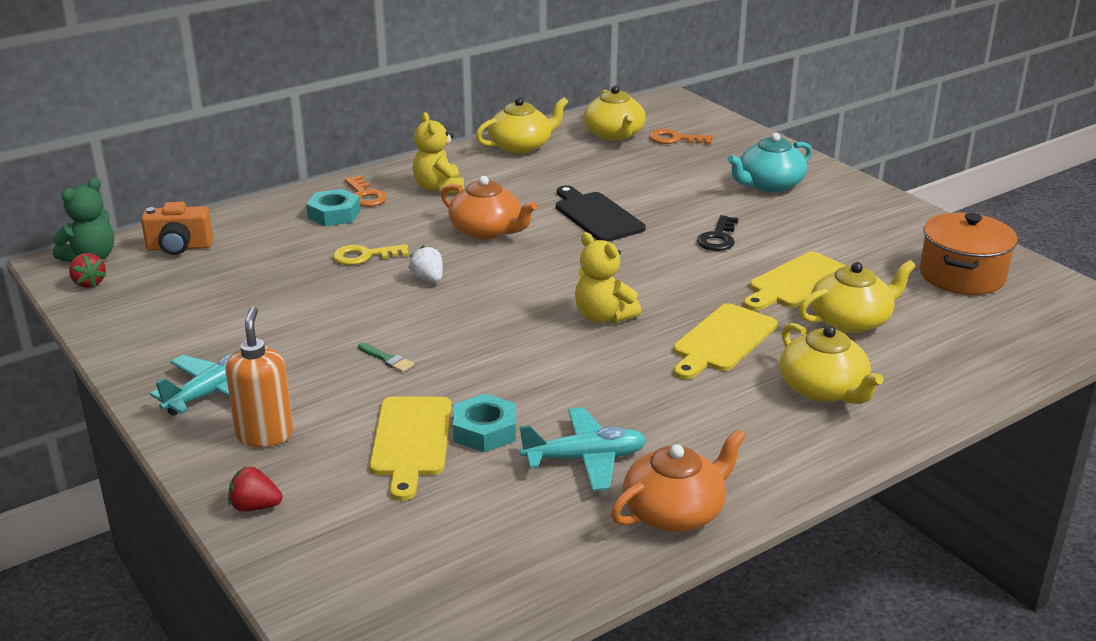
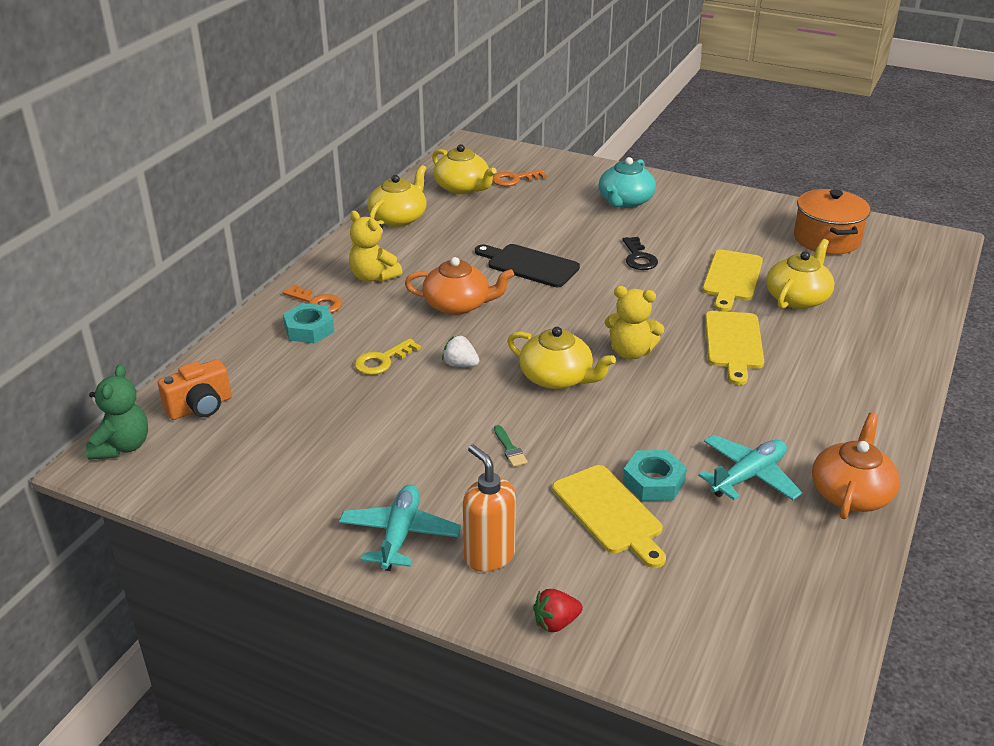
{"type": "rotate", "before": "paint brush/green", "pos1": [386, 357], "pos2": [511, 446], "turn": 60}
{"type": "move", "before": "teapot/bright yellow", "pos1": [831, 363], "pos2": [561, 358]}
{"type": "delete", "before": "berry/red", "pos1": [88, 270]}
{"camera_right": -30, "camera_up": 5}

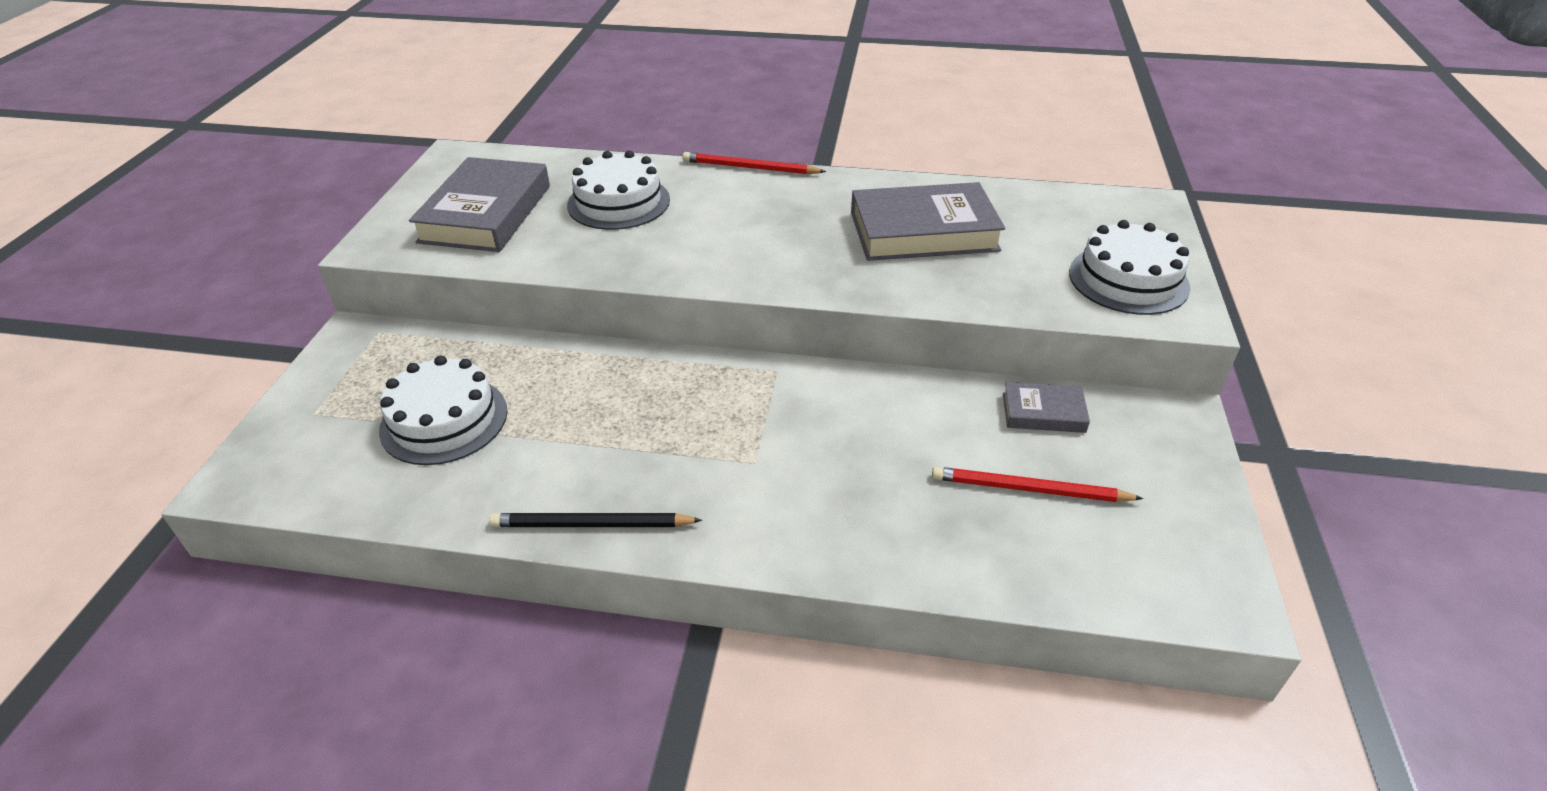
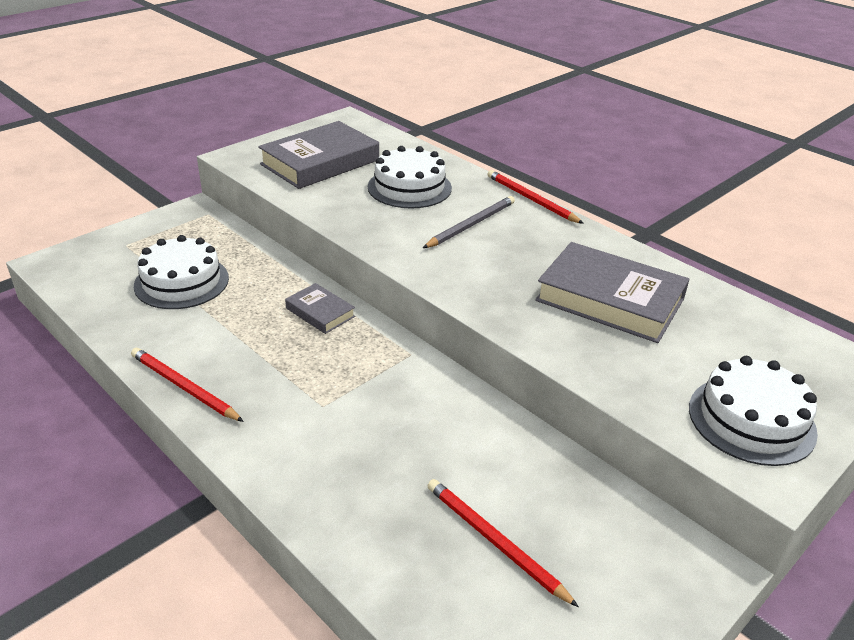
{"type": "recolor", "before": "pencil/ebony", "after": "pencil/red", "pos1": [595, 520], "pos2": [187, 385]}
{"type": "move", "before": "book/ash-grey", "pos1": [1046, 407], "pos2": [320, 308]}
{"type": "insert", "after": "pencil/ash-grey", "pos2": [469, 222]}
{"camera_right": 35, "camera_up": -5}

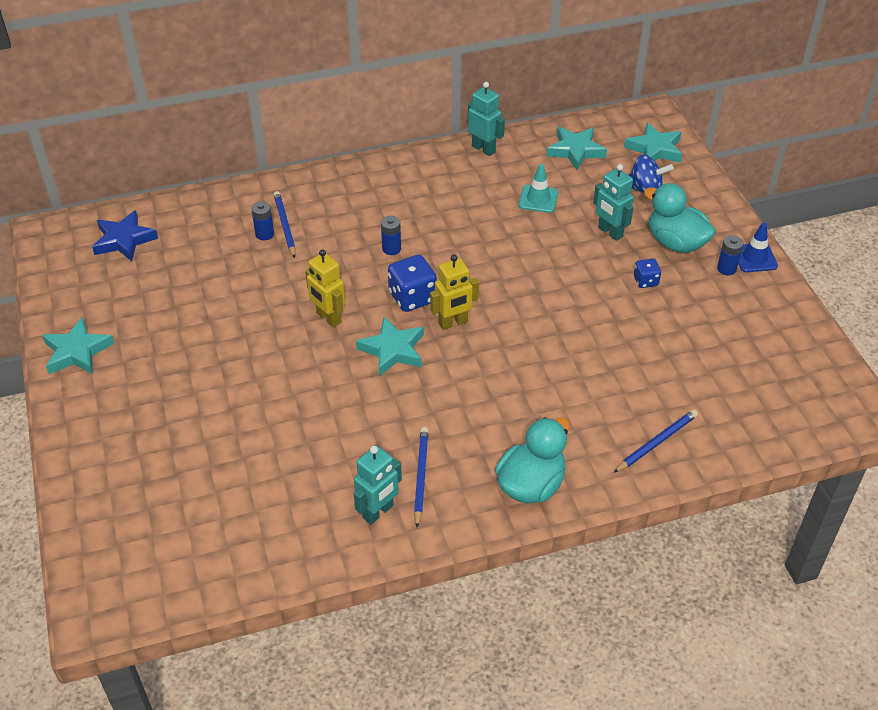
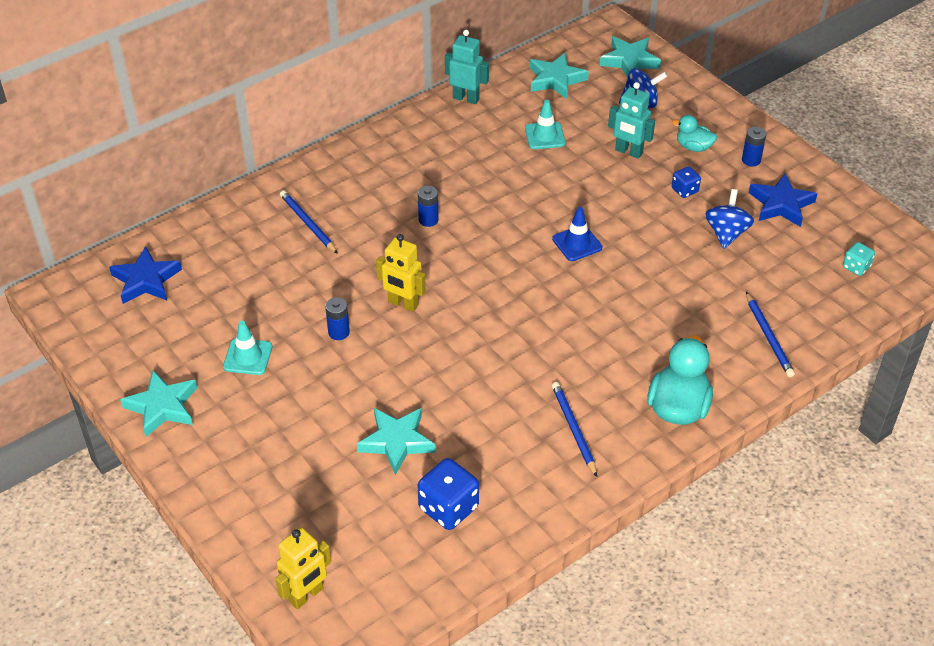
{"type": "insert", "after": "road cone/turquoise", "pos2": [247, 348]}
{"type": "move", "before": "toy robot/bright yellow", "pos1": [454, 292], "pos2": [303, 568]}
{"type": "move", "before": "AA battery/royal blue", "pos1": [262, 220], "pos2": [337, 318]}
{"type": "move", "before": "five-pointed star/turquoise", "pos1": [390, 346], "pos2": [396, 441]}
{"type": "move", "before": "die/royal blue", "pos1": [412, 283], "pos2": [448, 494]}
{"type": "move", "before": "road cone/royal blue", "pos1": [758, 247], "pos2": [577, 234]}
{"type": "resize", "before": "rubber duck/turquoise", "pos1": [680, 218], "pos2": [694, 133], "scale": 0.57}
{"type": "insert", "after": "spinning top/royal blue", "pos2": [729, 219]}
{"type": "rotate", "before": "pencil/royal blue", "pos1": [655, 441], "pos2": [770, 334], "turn": 135}
{"type": "insert", "after": "five-pointed star/royal blue", "pos2": [783, 200]}
{"type": "insert", "after": "die/turquoise", "pos2": [859, 259]}
{"type": "delete", "before": "toy robot/turquoise", "pos1": [378, 485]}
{"camera_right": -20, "camera_up": 0}

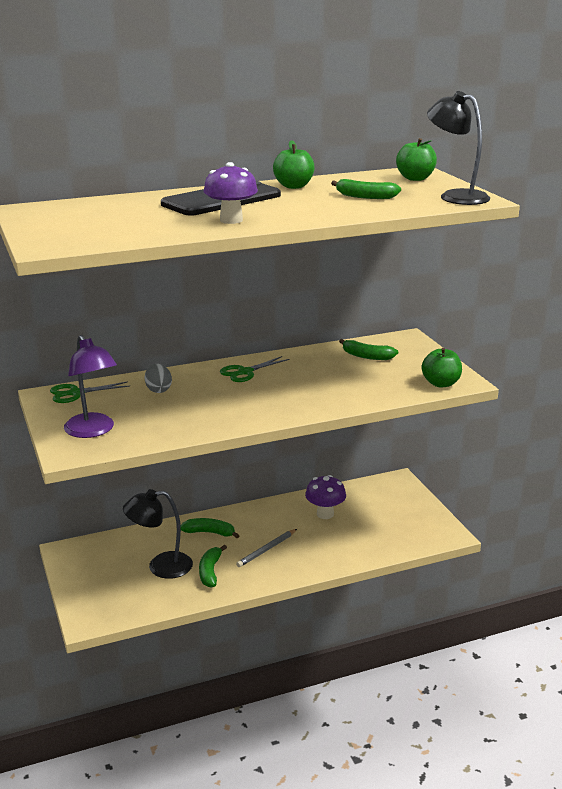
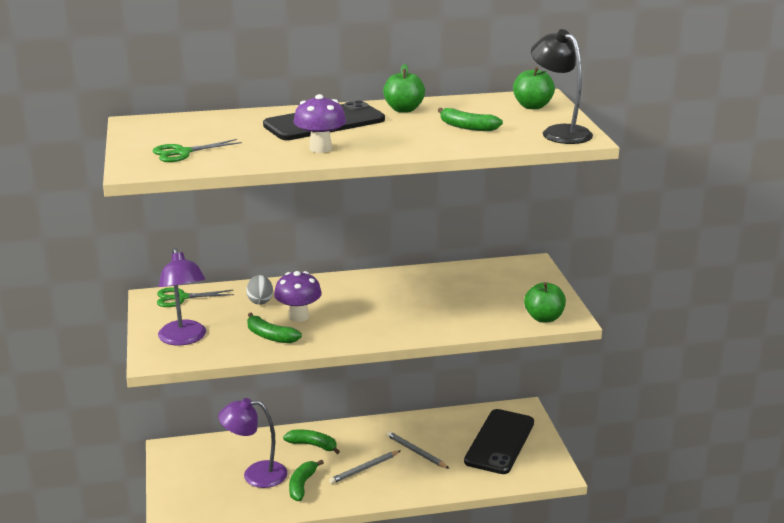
{"type": "move", "before": "shears/green", "pos1": [254, 369], "pos2": [197, 150]}
{"type": "recolor", "before": "desk lamp/ebony", "after": "desk lamp/violet", "pos1": [158, 534], "pos2": [253, 443]}
{"type": "move", "before": "toy banana/green", "pos1": [368, 349], "pos2": [274, 328]}
{"type": "move", "before": "mushroom/violet", "pos1": [325, 497], "pos2": [298, 296]}
{"type": "insert", "after": "pencil/ash-grey", "pos2": [418, 450]}
{"type": "insert", "after": "phone/ebony", "pos2": [499, 441]}
{"camera_right": 10, "camera_up": 0}

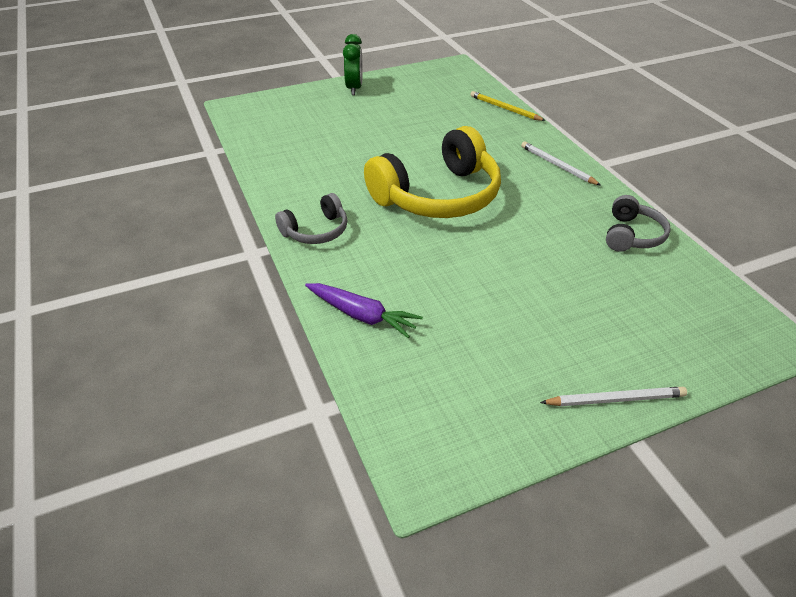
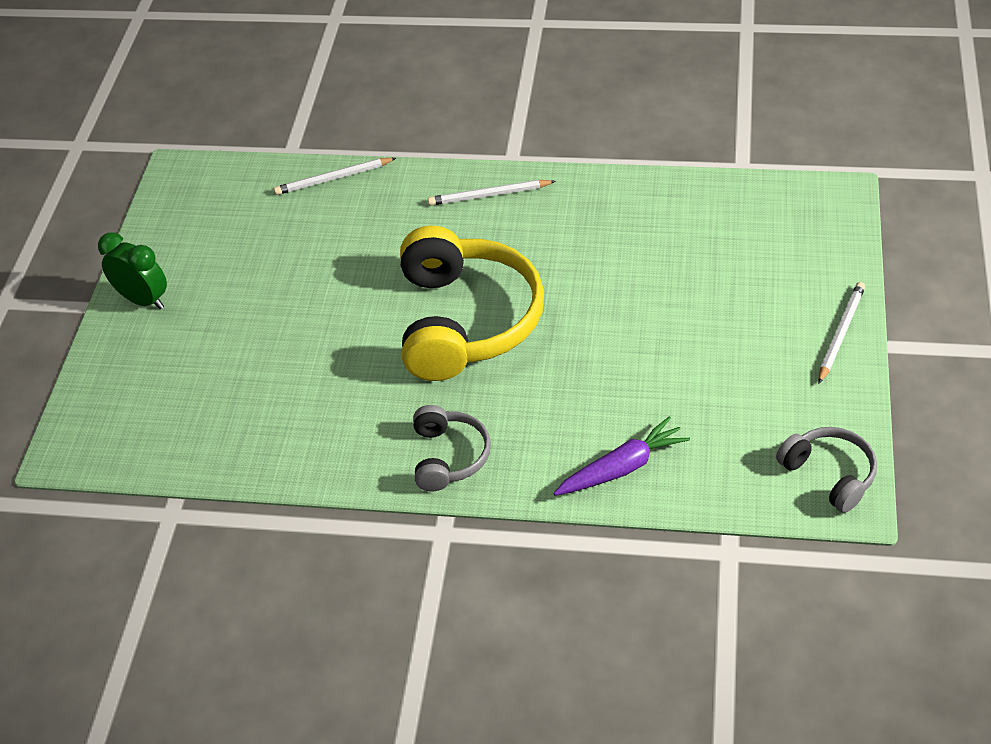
{"type": "recolor", "before": "pencil/bright yellow", "after": "pencil/white", "pos1": [508, 106], "pos2": [335, 176]}
{"type": "move", "before": "headphones/ash-grey", "pos1": [638, 223], "pos2": [826, 470]}
{"camera_right": -55, "camera_up": 5}

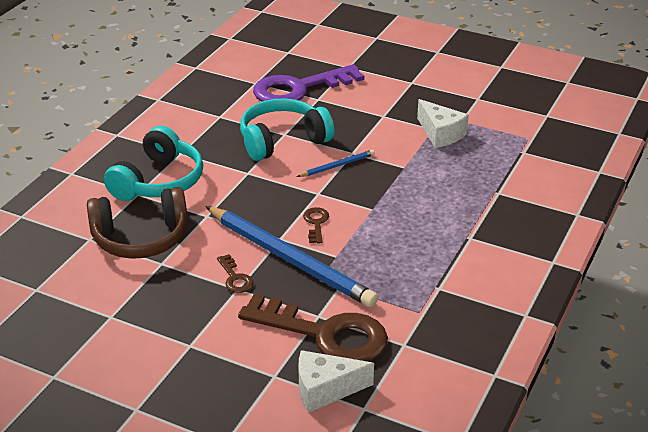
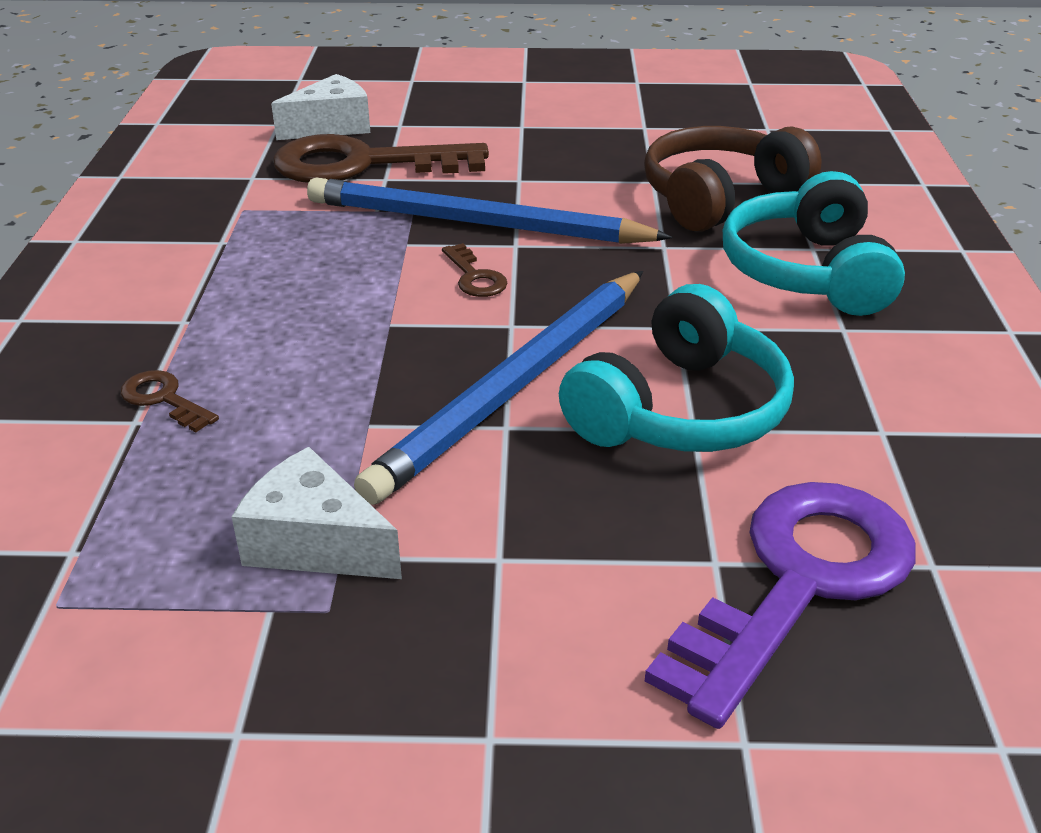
{"type": "move", "before": "door key/brown", "pos1": [235, 273], "pos2": [170, 401]}
{"type": "resize", "before": "pencil/royal blue", "pos1": [336, 163], "pos2": [498, 388], "scale": 2.3}
{"camera_right": 155, "camera_up": 0}

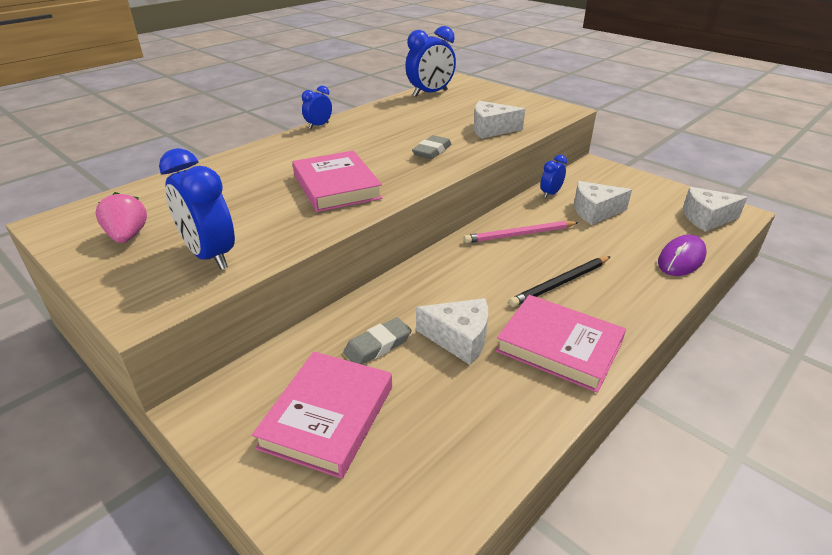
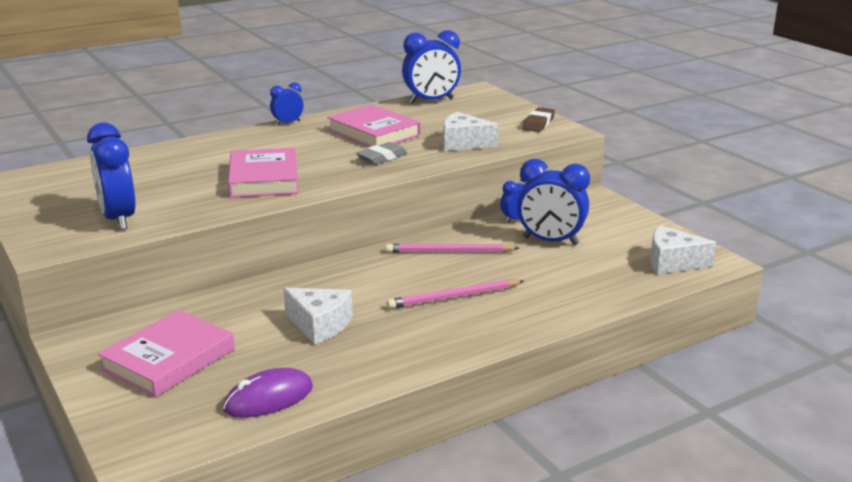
{"type": "move", "before": "PC mouse/violet", "pos1": [682, 255], "pos2": [268, 393]}
{"type": "move", "before": "book/pink", "pos1": [561, 344], "pos2": [374, 125]}
{"type": "recolor", "before": "pencil/ebony", "after": "pencil/pink", "pos1": [560, 281], "pos2": [455, 294]}
{"type": "replace", "before": "cheese wedge/white", "after": "clock/royal blue", "pos1": [603, 203], "pos2": [553, 202]}
{"type": "insert", "after": "eraser/brown", "pos2": [538, 119]}
{"type": "delete", "before": "berry/pink", "pos1": [121, 217]}
{"type": "delete", "before": "eraser/ash-grey", "pos1": [377, 340]}
{"camera_right": 15, "camera_up": -10}

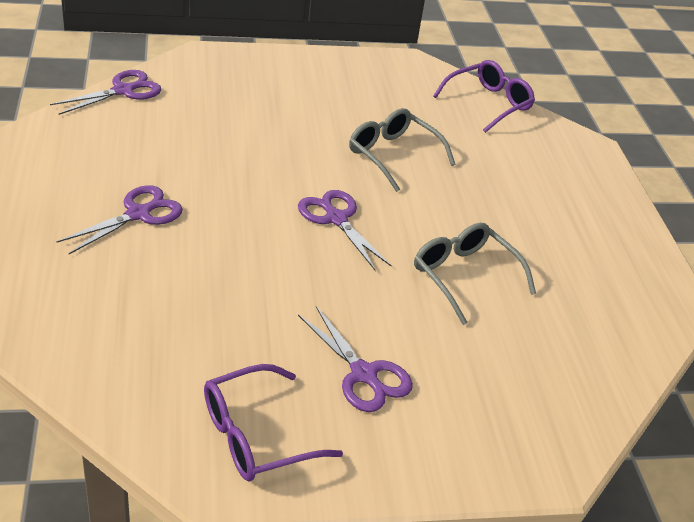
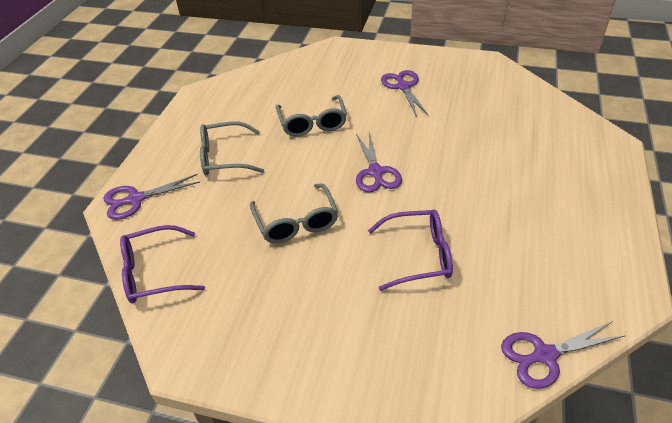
{"type": "move", "before": "shears/violet", "pos1": [120, 219], "pos2": [151, 197]}
{"type": "insert", "after": "spectacles/ash-grey", "pos2": [232, 149]}
{"type": "move", "before": "spectacles/violet", "pos1": [273, 422], "pos2": [410, 250]}
{"camera_right": -150, "camera_up": 5}

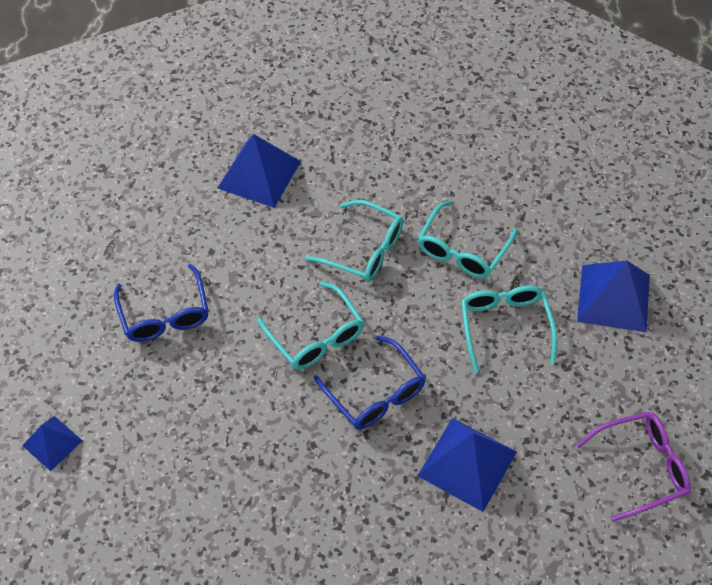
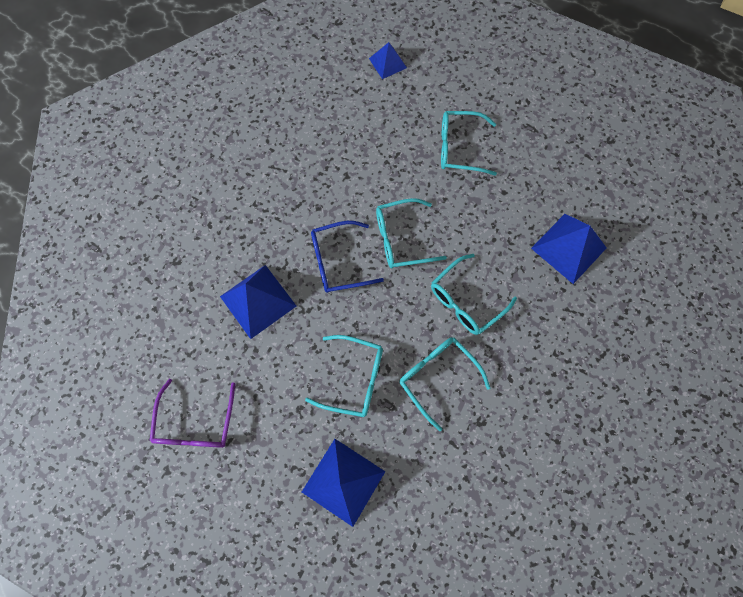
{"type": "recolor", "before": "spectacles/royal blue", "after": "spectacles/turquoise", "pos1": [161, 303], "pos2": [469, 143]}
{"camera_right": 110, "camera_up": 15}

